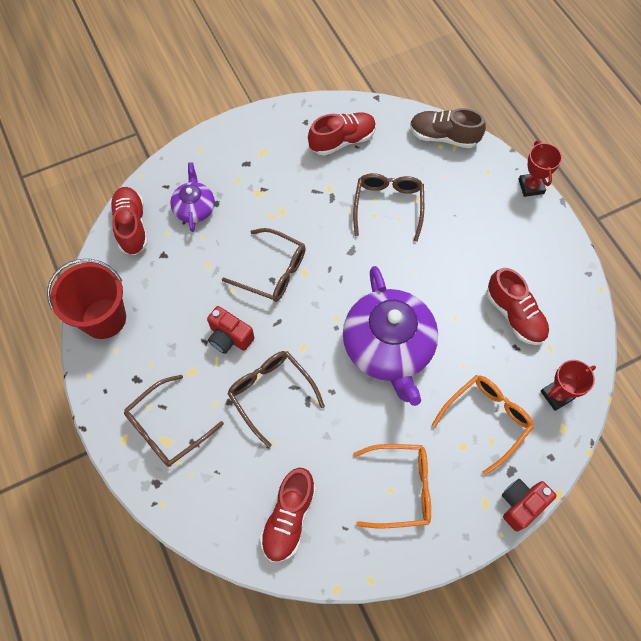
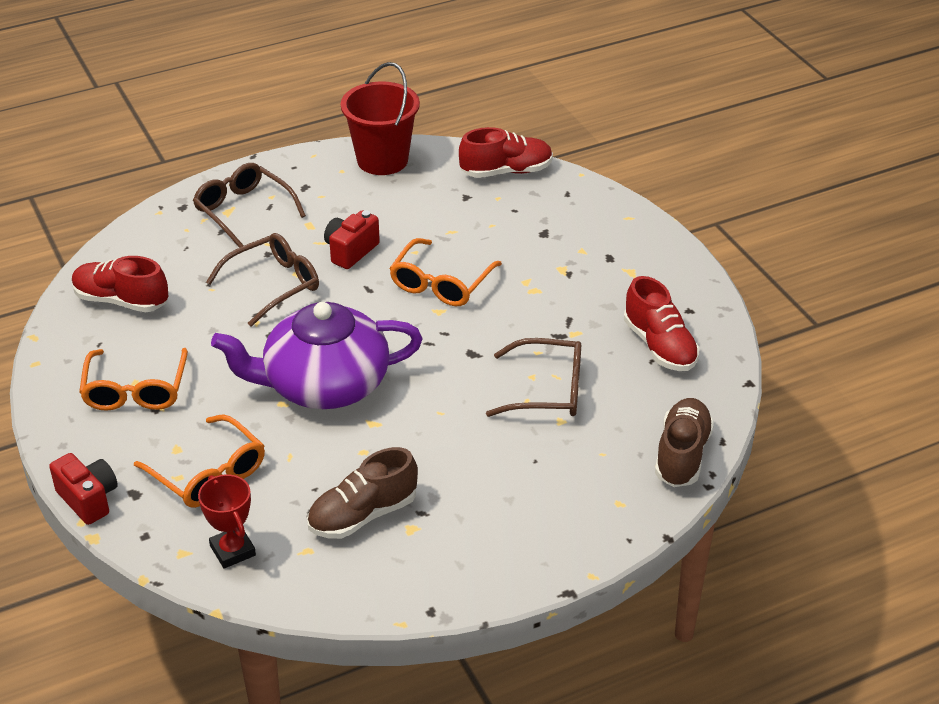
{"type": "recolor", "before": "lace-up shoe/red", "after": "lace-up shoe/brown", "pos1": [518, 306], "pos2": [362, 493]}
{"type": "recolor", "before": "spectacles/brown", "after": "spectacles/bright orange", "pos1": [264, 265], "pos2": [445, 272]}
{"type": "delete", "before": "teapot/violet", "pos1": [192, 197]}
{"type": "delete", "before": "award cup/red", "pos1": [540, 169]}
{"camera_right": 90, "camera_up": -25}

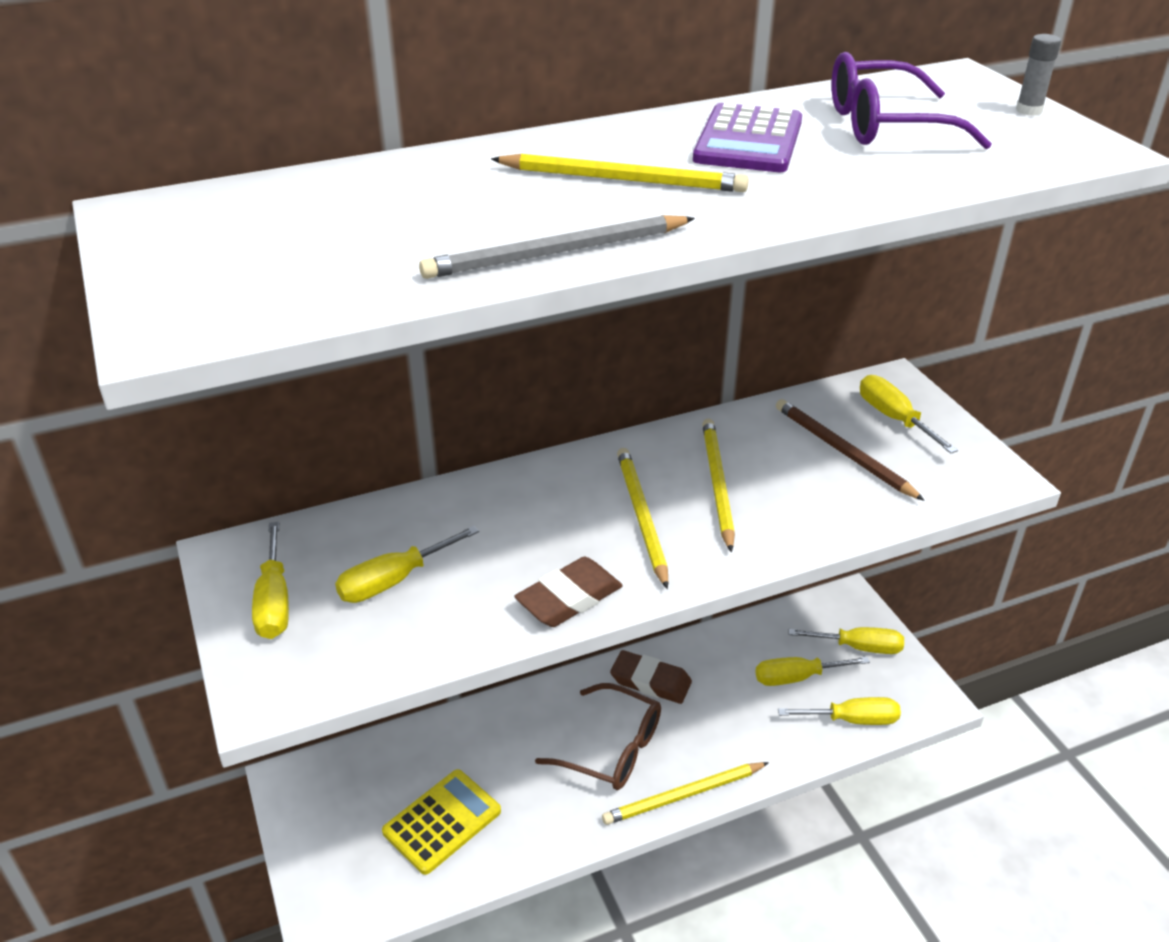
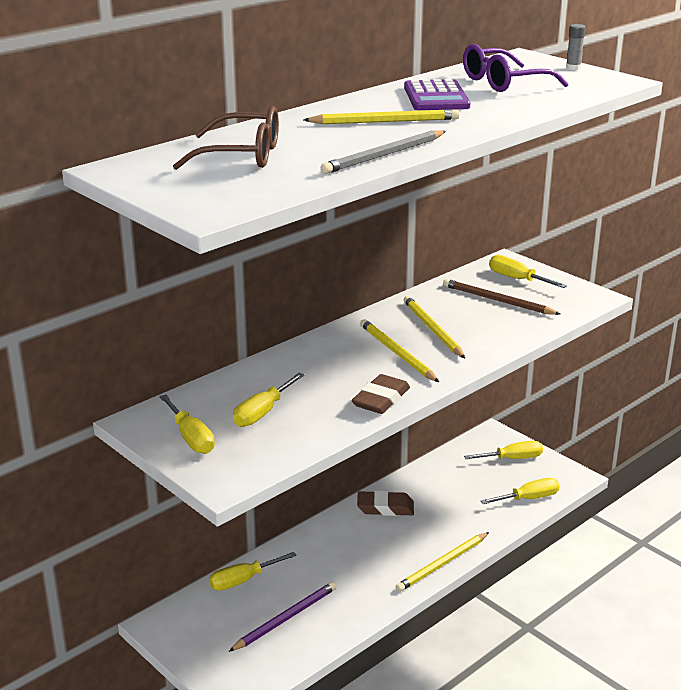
{"type": "move", "before": "spectacles/brown", "pos1": [598, 736], "pos2": [226, 138]}
{"type": "move", "before": "hand screwdriver/bright yellow", "pos1": [812, 671], "pos2": [253, 571]}
{"type": "replace", "before": "calculator/bright yellow", "after": "pencil/violet", "pos1": [441, 822], "pos2": [282, 617]}
{"camera_right": -20, "camera_up": -10}

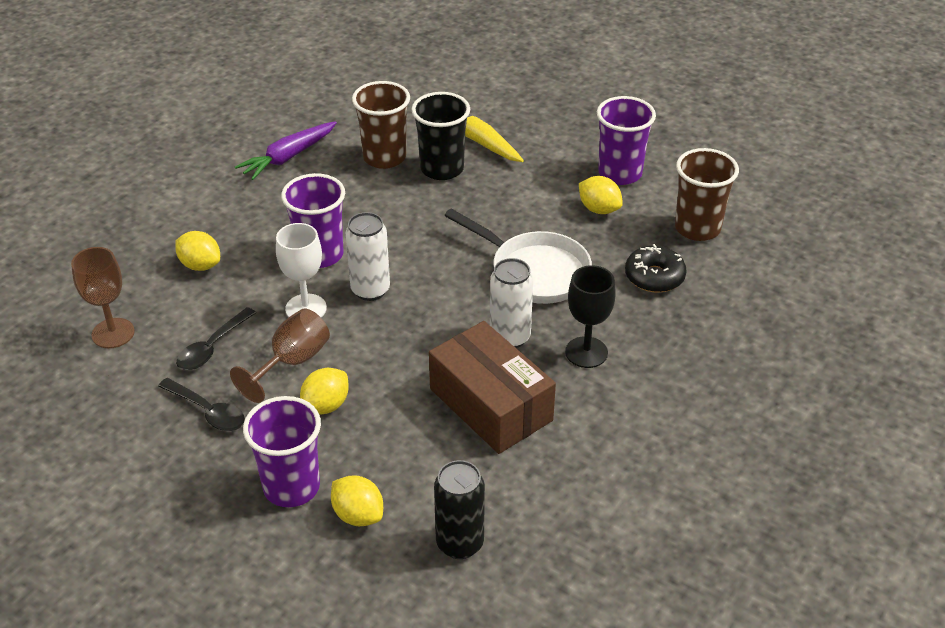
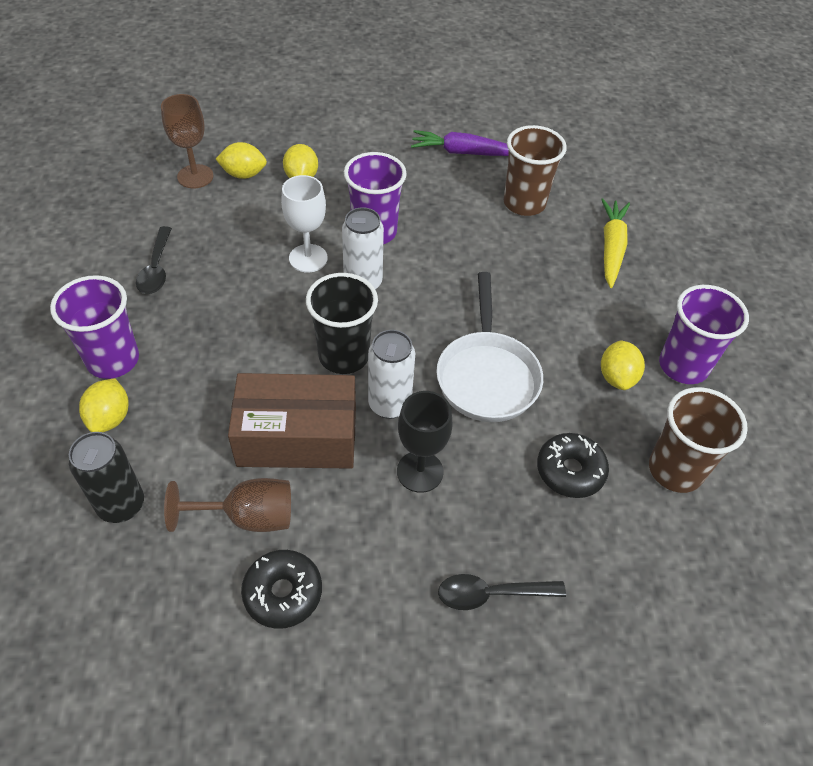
{"type": "move", "before": "chalice/brown", "pos1": [280, 356], "pos2": [227, 505]}
{"type": "move", "before": "toy lemon/bright yellow", "pos1": [324, 391], "pos2": [241, 160]}
{"type": "rotate", "before": "parcel/brown", "pos1": [492, 387], "pos2": [292, 421], "turn": 75}
{"type": "insert", "after": "glazed donut/ebony", "pos2": [281, 589]}
{"type": "move", "before": "tumbler/ebony", "pos1": [440, 136], "pos2": [342, 323]}
{"type": "move", "before": "spoon/ebony", "pos1": [216, 338], "pos2": [502, 592]}
{"camera_right": 50, "camera_up": 10}

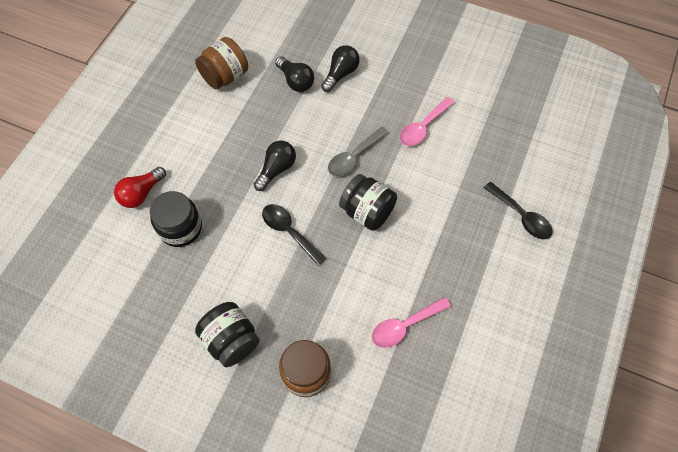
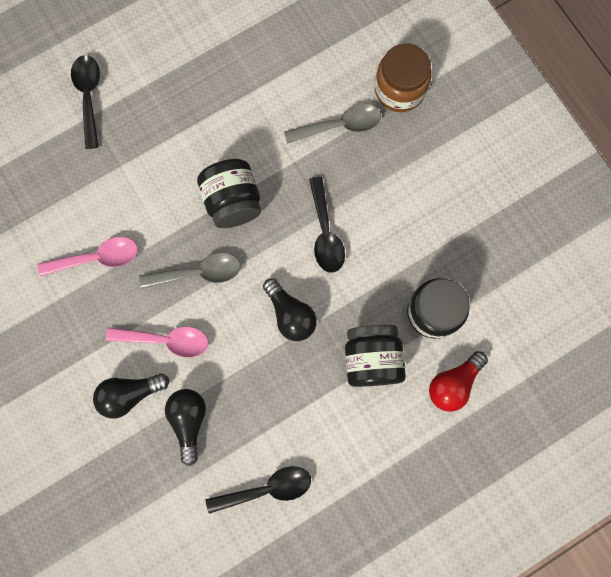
{"type": "move", "before": "spoon/pink", "pos1": [411, 322], "pos2": [157, 342]}
{"type": "replace", "before": "preserve jar/brown", "after": "spoon/ebony", "pos1": [221, 63], "pos2": [258, 490]}
{"type": "rotate", "before": "bulb/ebony", "pos1": [275, 166], "pos2": [290, 309], "turn": -105}
{"type": "insert", "after": "spoon/ash-grey", "pos2": [332, 124]}
{"type": "move", "before": "preserve jar/ebony", "pos1": [227, 334], "pos2": [375, 356]}
{"type": "rotate", "before": "bulb/red", "pos1": [140, 187], "pos2": [458, 381], "turn": 150}
{"camera_right": -145, "camera_up": 15}

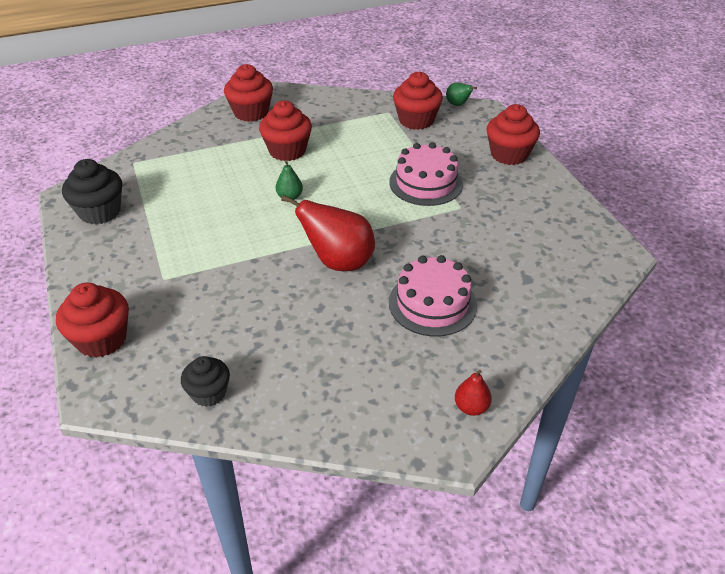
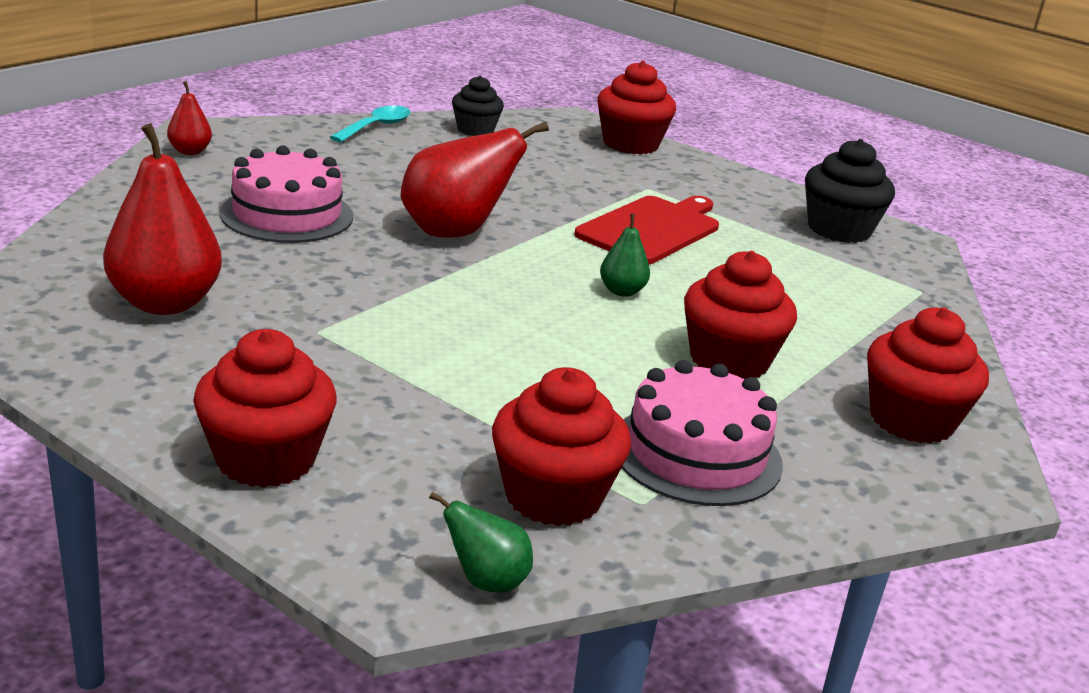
{"type": "insert", "after": "pear fruit/red", "pos2": [162, 219]}
{"type": "insert", "after": "spoon/turquoise", "pos2": [370, 124]}
{"type": "insert", "after": "cutting board/red", "pos2": [646, 230]}
{"type": "move", "before": "gateau/pink", "pos1": [426, 174], "pos2": [702, 433]}
{"camera_right": 145, "camera_up": -15}

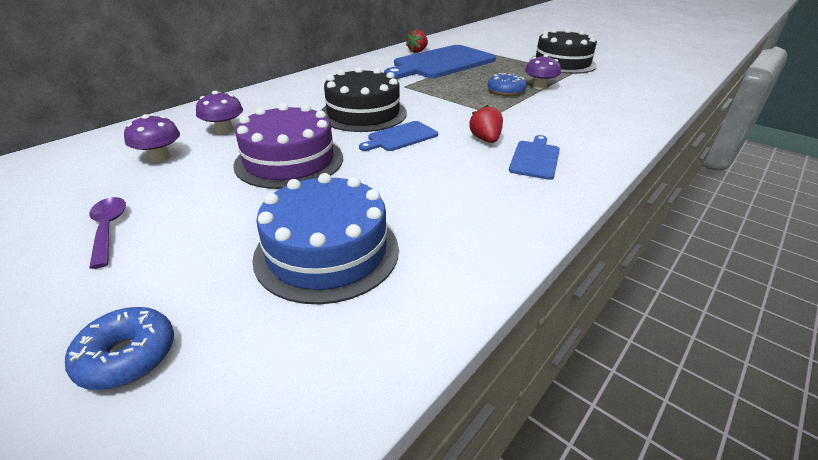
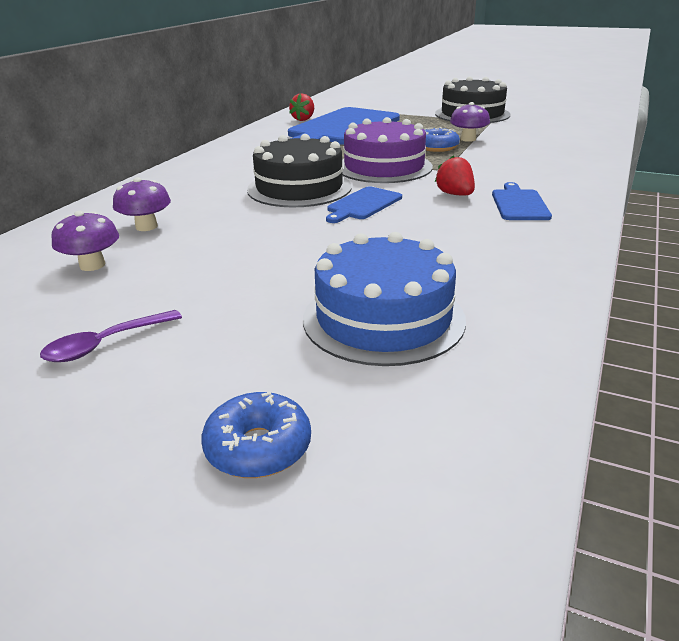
{"type": "rotate", "before": "spoon/violet", "pos1": [107, 233], "pos2": [111, 336], "turn": -90}
{"type": "move", "before": "gateau/violet", "pos1": [288, 146], "pos2": [387, 150]}
{"camera_right": -15, "camera_up": -5}

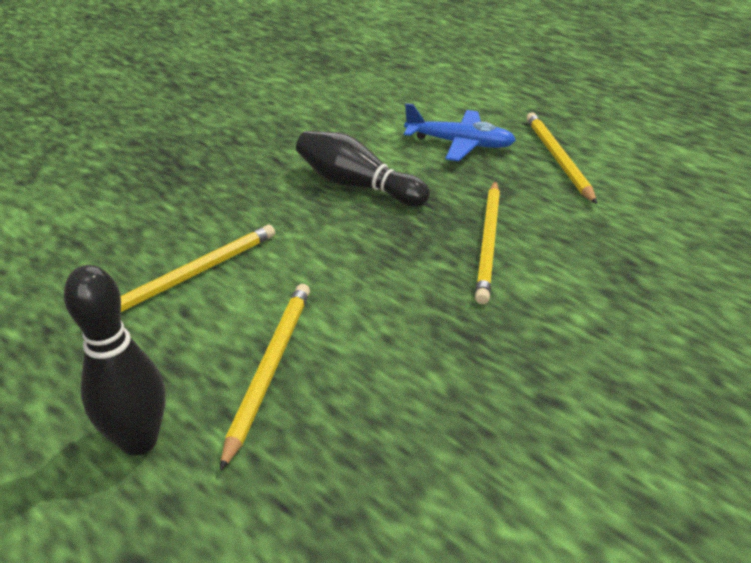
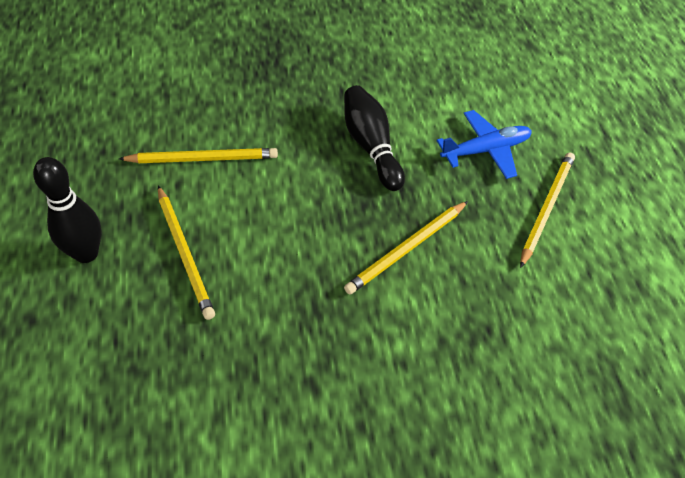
{"type": "rotate", "before": "pencil/bright yellow", "pos1": [265, 377], "pos2": [186, 253], "turn": 105}
{"type": "rotate", "before": "plane/royal blue", "pos1": [460, 132], "pos2": [484, 144], "turn": -75}
{"camera_right": 35, "camera_up": 15}

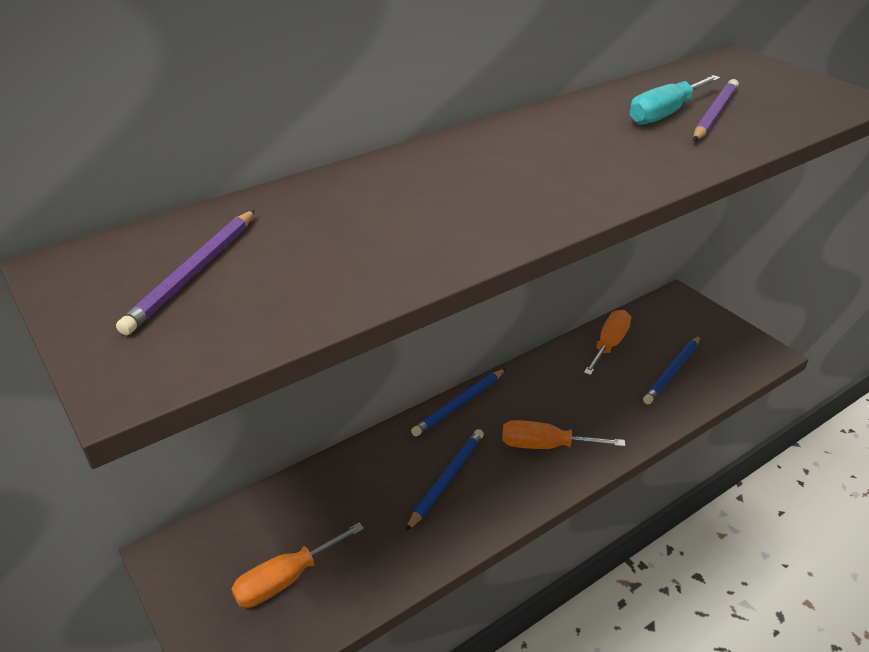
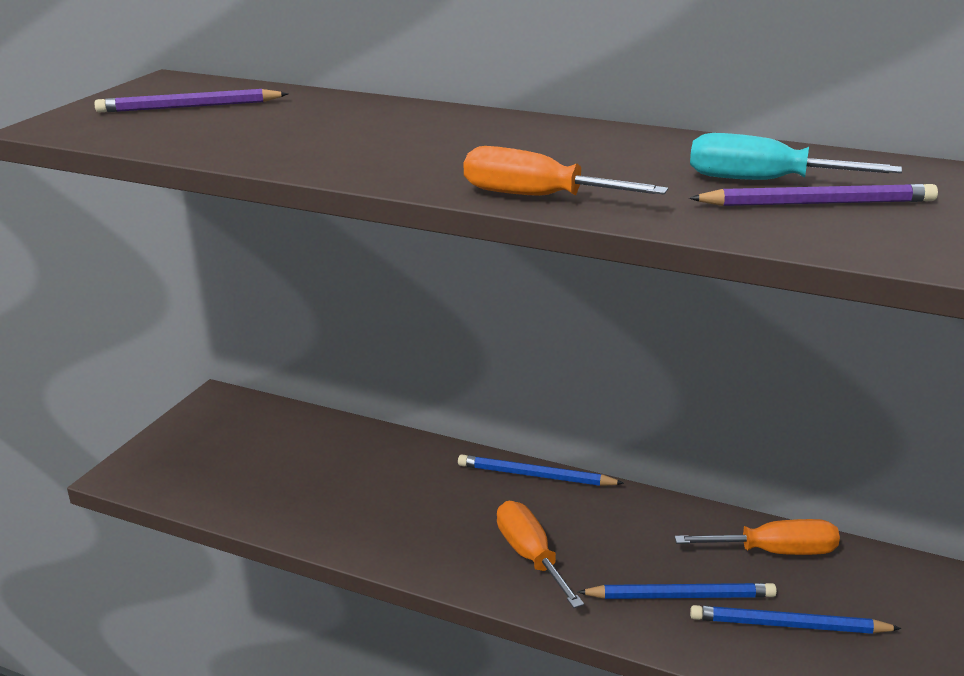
{"type": "move", "before": "hand screwdriver/bright orange", "pos1": [298, 565], "pos2": [565, 171]}
{"type": "move", "before": "pencil/royal blue", "pos1": [445, 480], "pos2": [677, 591]}
{"camera_right": 60, "camera_up": -10}

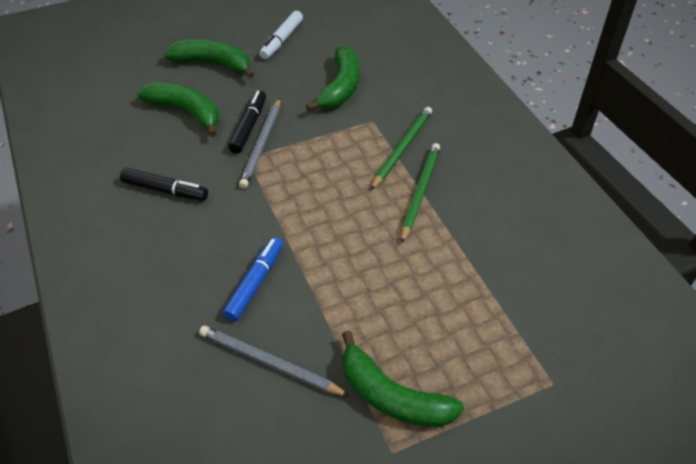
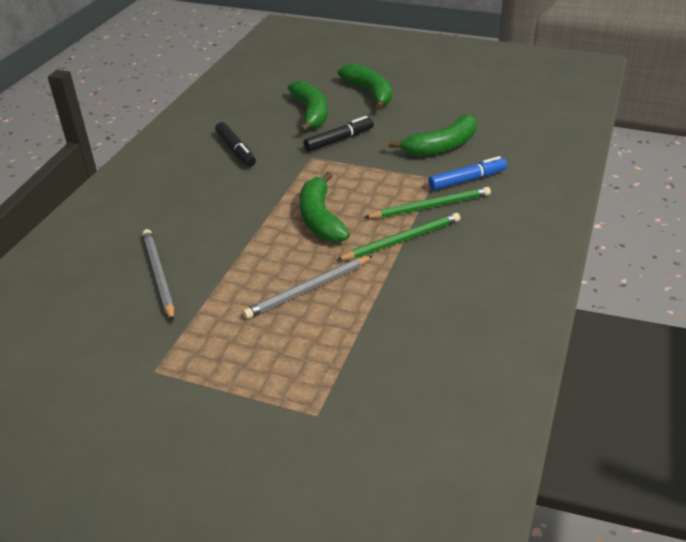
{"type": "move", "before": "pencil/ash-grey", "pos1": [259, 143], "pos2": [308, 287]}
{"type": "move", "before": "toy banana/green", "pos1": [403, 379], "pos2": [325, 207]}
{"type": "move", "before": "marker/royal blue", "pos1": [252, 279], "pos2": [467, 173]}
{"type": "delete", "before": "marker/white", "pos1": [281, 35]}
{"camera_right": 45, "camera_up": -10}

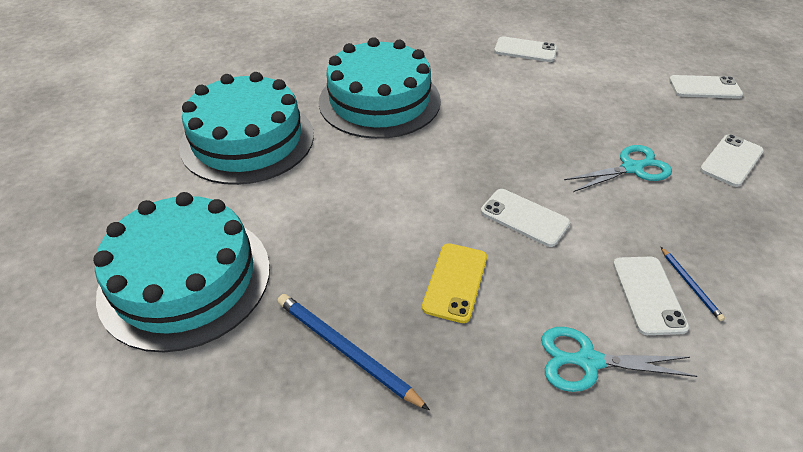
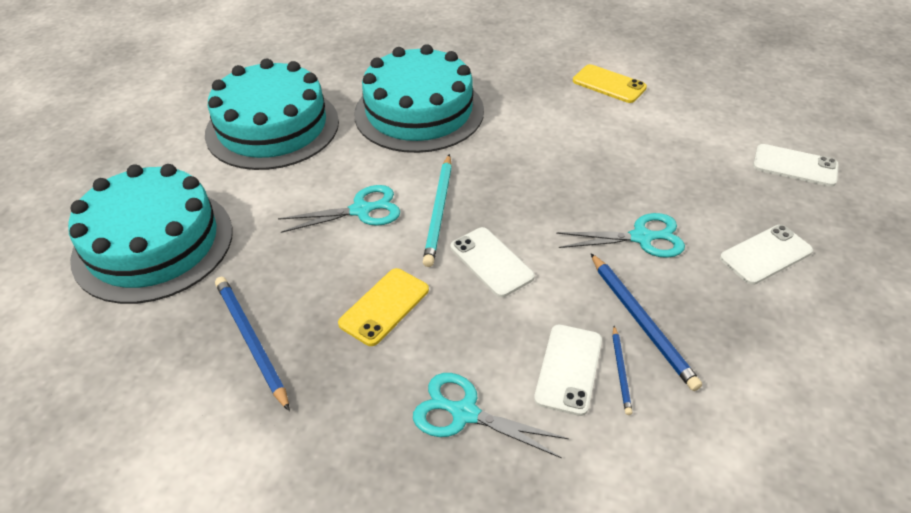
{"type": "insert", "after": "shears/turquoise", "pos2": [339, 209]}
{"type": "insert", "after": "pencil/turquoise", "pos2": [437, 210]}
{"type": "recolor", "before": "phone/white", "after": "phone/bright yellow", "pos1": [525, 49], "pos2": [610, 83]}
{"type": "insert", "after": "pencil/royal blue", "pos2": [646, 322]}
{"camera_right": 20, "camera_up": 0}

